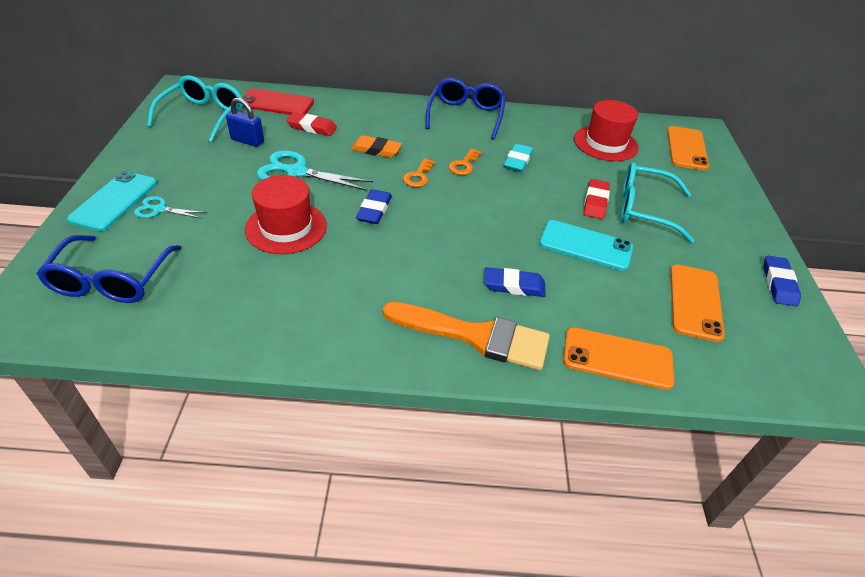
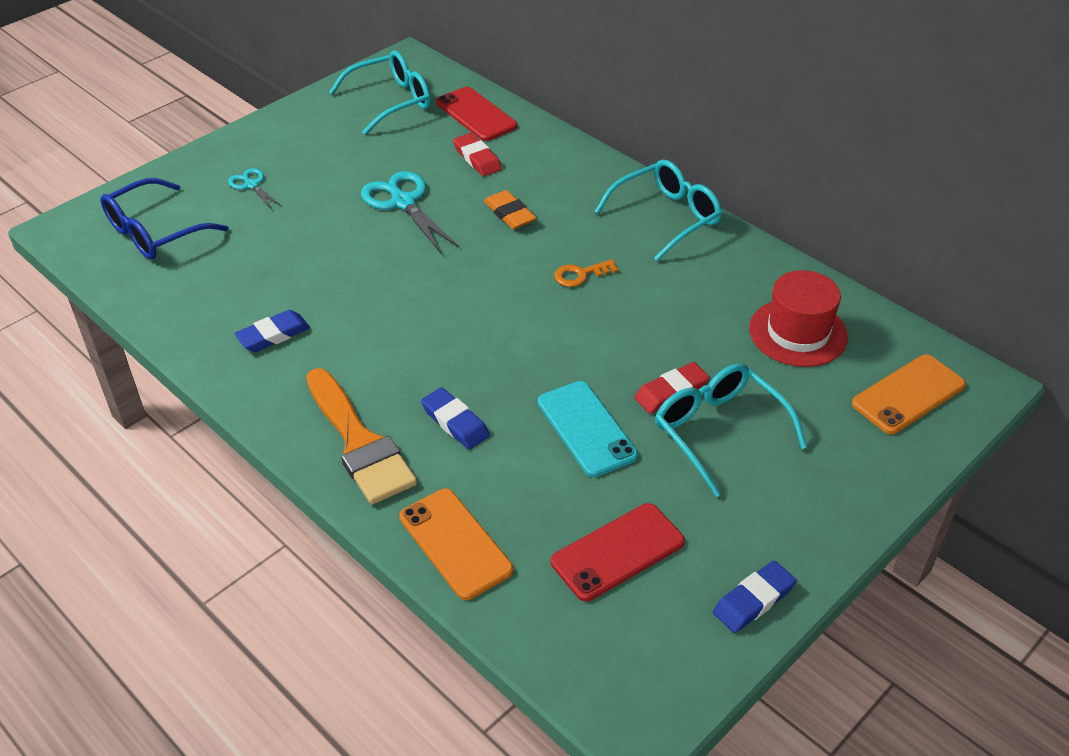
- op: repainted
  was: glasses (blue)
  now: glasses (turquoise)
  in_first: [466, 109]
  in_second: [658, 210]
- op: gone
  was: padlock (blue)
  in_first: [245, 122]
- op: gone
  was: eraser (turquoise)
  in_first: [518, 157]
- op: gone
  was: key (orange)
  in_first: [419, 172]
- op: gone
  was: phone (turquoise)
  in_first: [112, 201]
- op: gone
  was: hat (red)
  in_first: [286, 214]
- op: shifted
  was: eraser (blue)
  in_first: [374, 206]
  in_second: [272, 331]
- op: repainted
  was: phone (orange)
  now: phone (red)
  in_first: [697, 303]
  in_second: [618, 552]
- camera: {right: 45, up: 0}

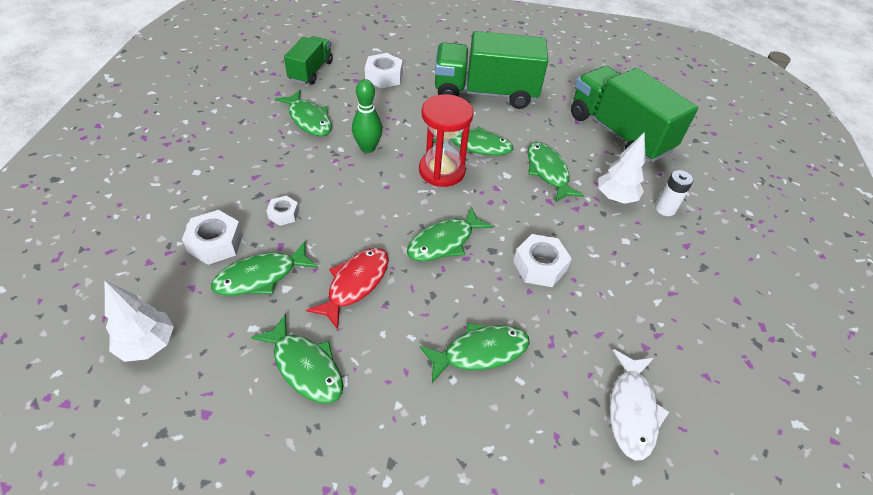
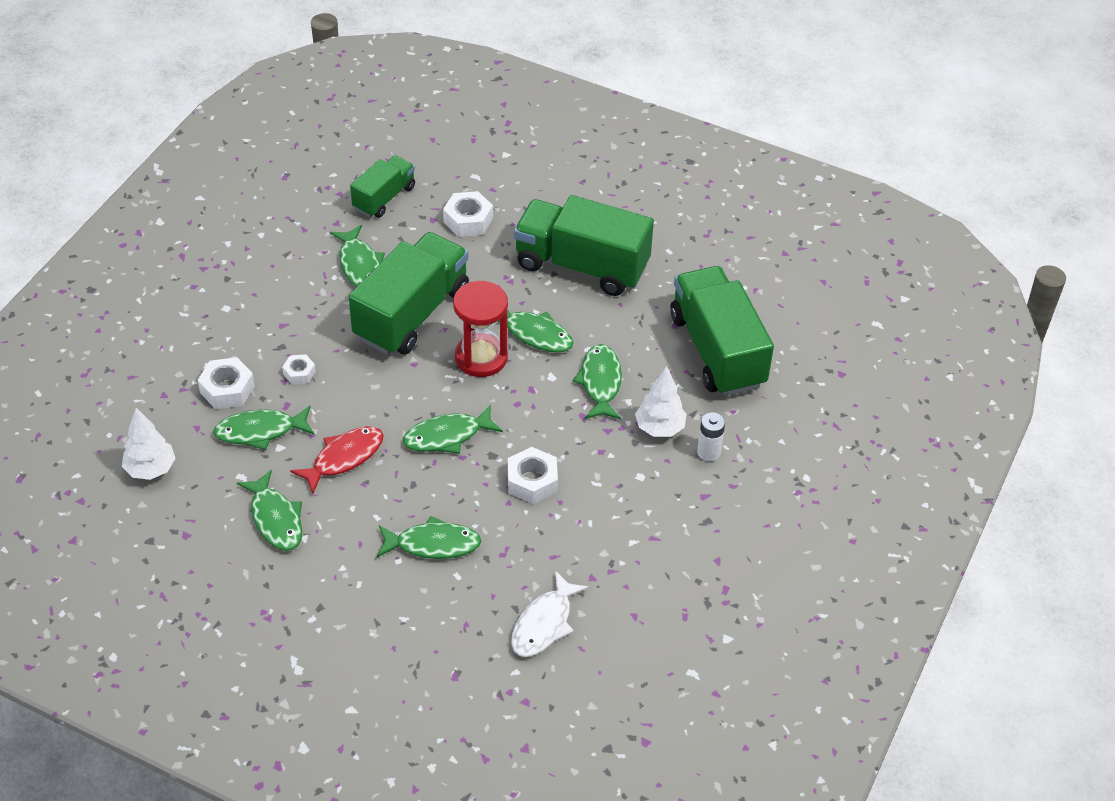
- op: swapped
  was: bowling pin (green)
  now: truck (green)
  in_first: [367, 116]
  in_second: [409, 293]
- camera: {right: 20, up: 0}

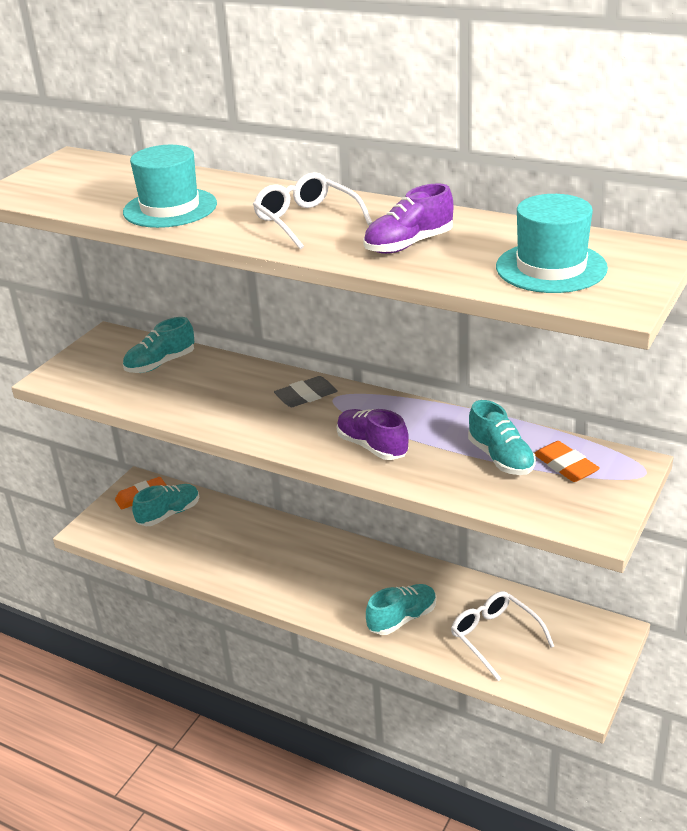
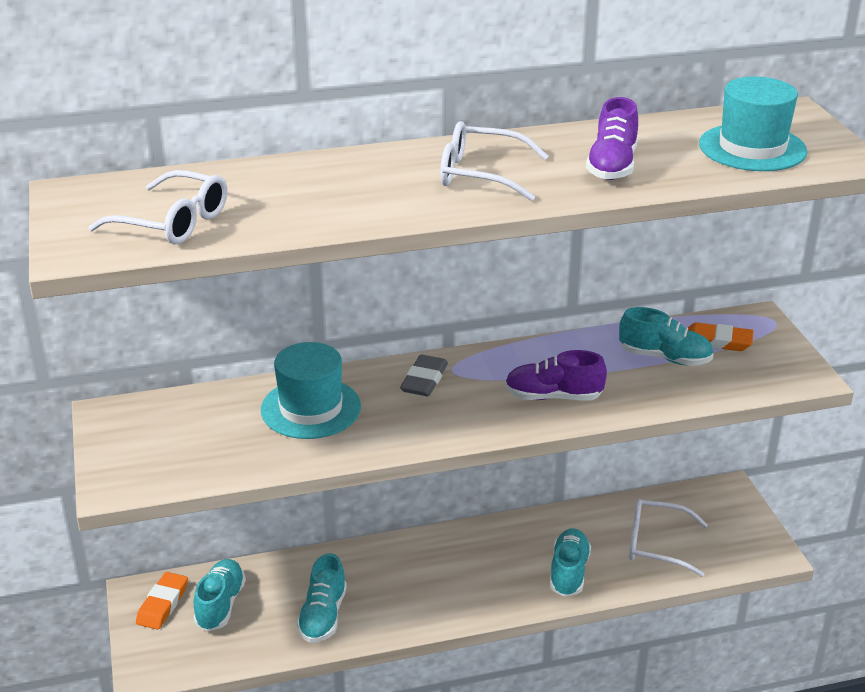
- op: shifted
  was: hat (turquoise)
  in_first: [170, 186]
  in_second: [311, 390]
- op: shifted
  was: shoe (turquoise)
  in_first: [158, 345]
  in_second: [321, 598]
- op: new
  now: glasses (white)
  in_second: [157, 207]
- camera: {right: -45, up: 0}

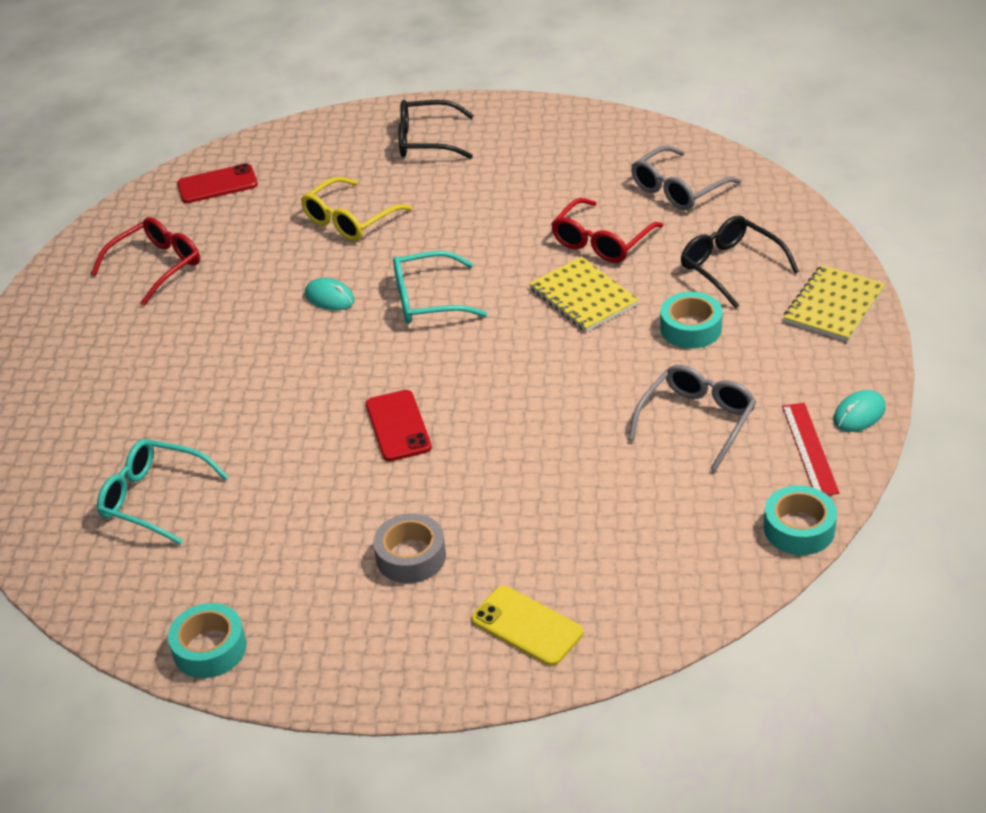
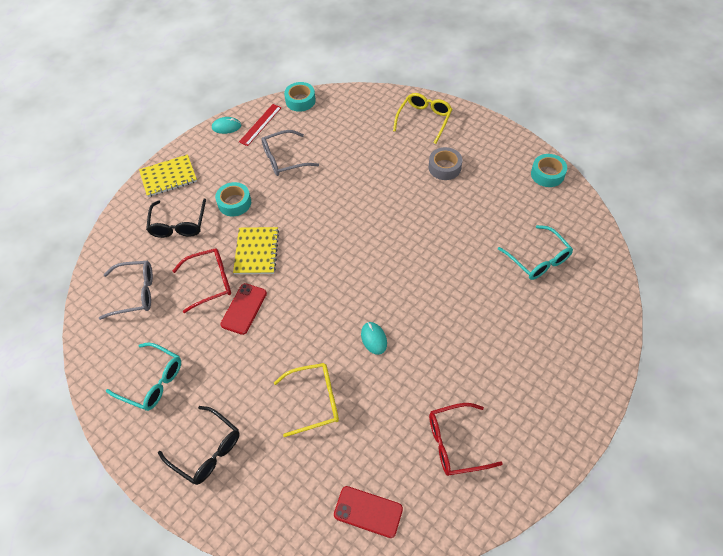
- op: shifted
  was: glasses (turquoise)
  in_first: [440, 287]
  in_second: [143, 376]
- op: shifted
  was: phone (red)
  in_first: [399, 425]
  in_second: [243, 309]
- op: swapped
  was: phone (yellow)
  now: glasses (yellow)
  in_first: [527, 626]
  in_second: [422, 118]
- camera: {right: -145, up: 15}

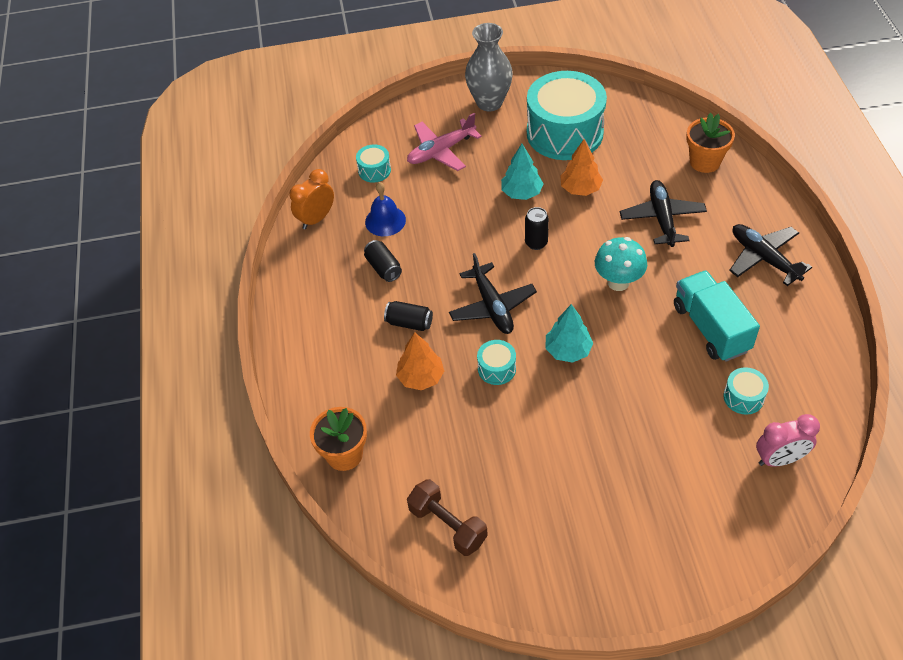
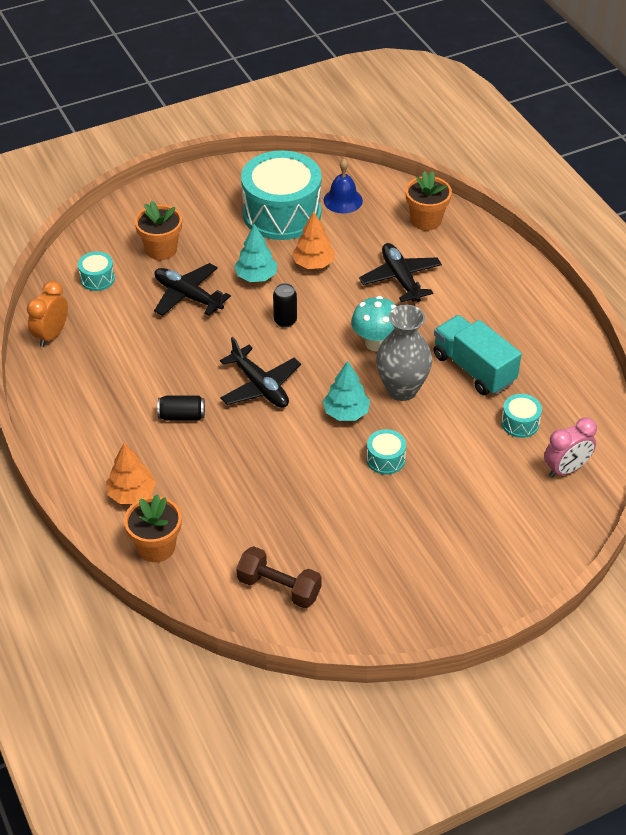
- op: shifted
  was: vase (grey)
  in_first: [489, 67]
  in_second: [404, 353]
- op: swapped
  was: plane (pink)
  now: flower pot (orange)
  in_first: [444, 142]
  in_second: [158, 230]
- op: shifted
  was: bell (blue)
  in_first: [385, 209]
  in_second: [343, 186]
- op: shifted
  was: plane (black)
  in_first: [770, 255]
  in_second: [192, 289]
- op: gone
  was: can (black)
  in_first: [383, 261]
- op: shifted
  was: tree (orange)
  in_first: [420, 361]
  in_second: [131, 473]
- op: shifted
  was: drum (turquoise)
  in_first: [496, 362]
  in_second: [386, 452]
- camera: {right: -20, up: -5}

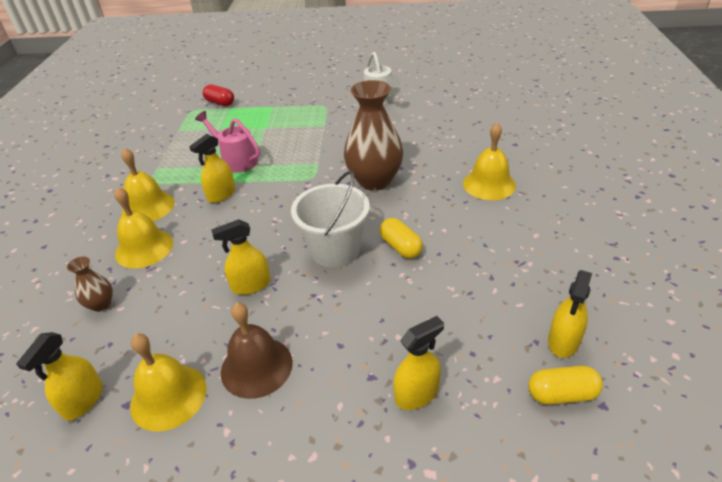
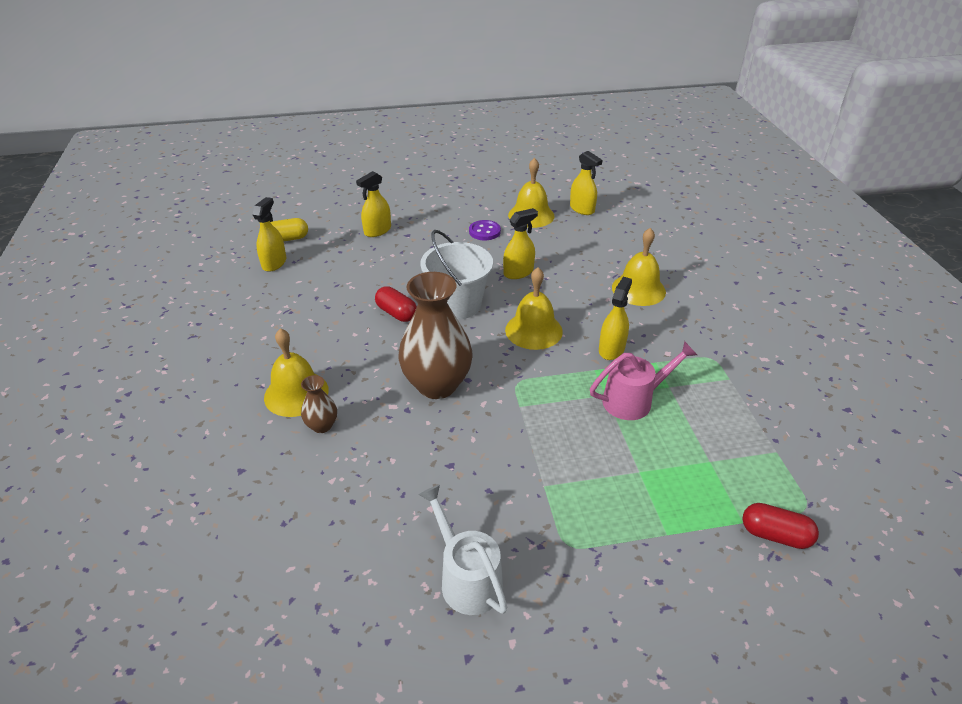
- op: rotated
  was: watering can (pink)
  in_first: [227, 141]
  in_second: [643, 380]
  clockwise: -45
- op: shifted
  was: bell (yellow)
  in_first: [148, 184]
  in_second: [534, 308]
- op: repainted
  was: capsule (yellow)
  now: capsule (red)
  in_first: [401, 238]
  in_second: [396, 304]
- op: shifted
  was: vase (brown)
  in_first: [90, 284]
  in_second: [319, 404]
- op: swapped
  was: bell (brown)
  now: button (purple)
  in_first: [257, 351]
  in_second: [485, 230]
- op: rotated
  was: spray bottle (yellow)
  in_first: [59, 376]
  in_second: [586, 183]
  clockwise: 135
- camera: {right: 165, up: 0}

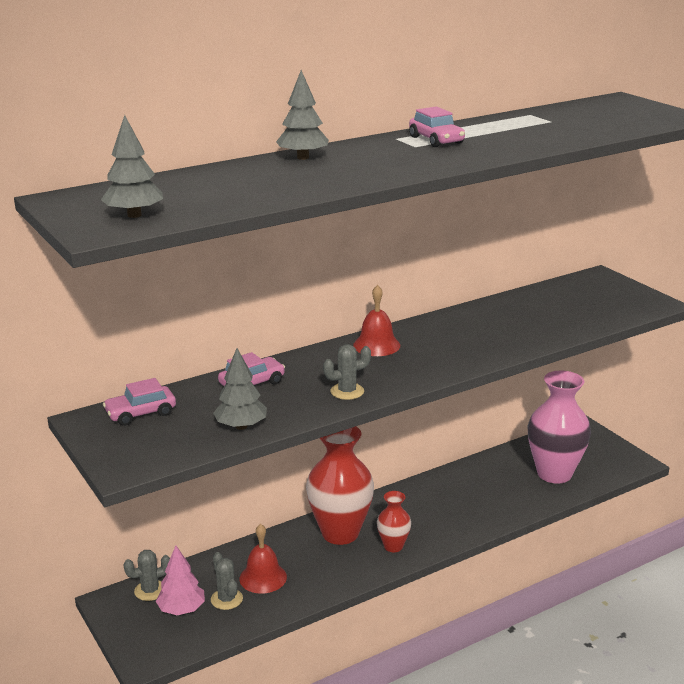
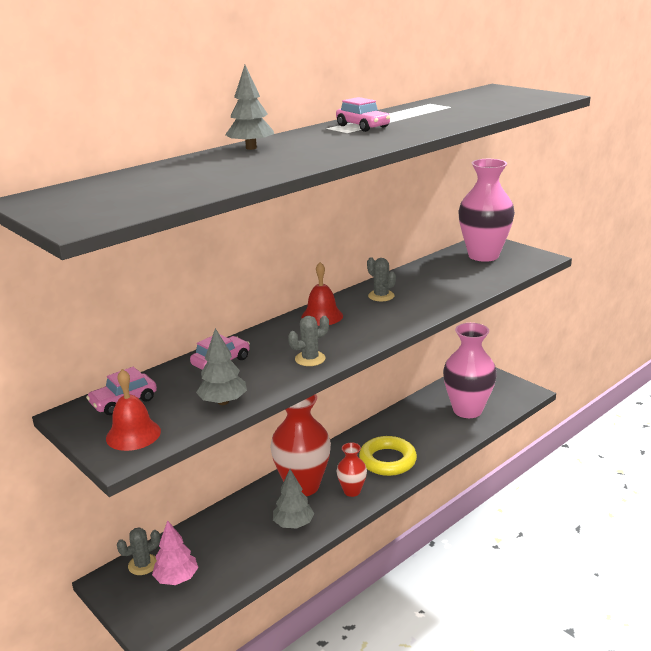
- op: shifted
  was: tree (grey)
  in_first: [132, 166]
  in_second: [293, 499]
- op: shifted
  was: bell (red)
  in_first: [263, 559]
  in_second: [133, 410]
- op: shifted
  was: cactus (grey)
  in_first: [227, 581]
  in_second: [381, 279]
- op: new
  now: vase (pink)
  in_second: [486, 210]
- op: new
  now: ring (yellow)
  in_second: [388, 456]
- camera: {right: -10, up: 0}

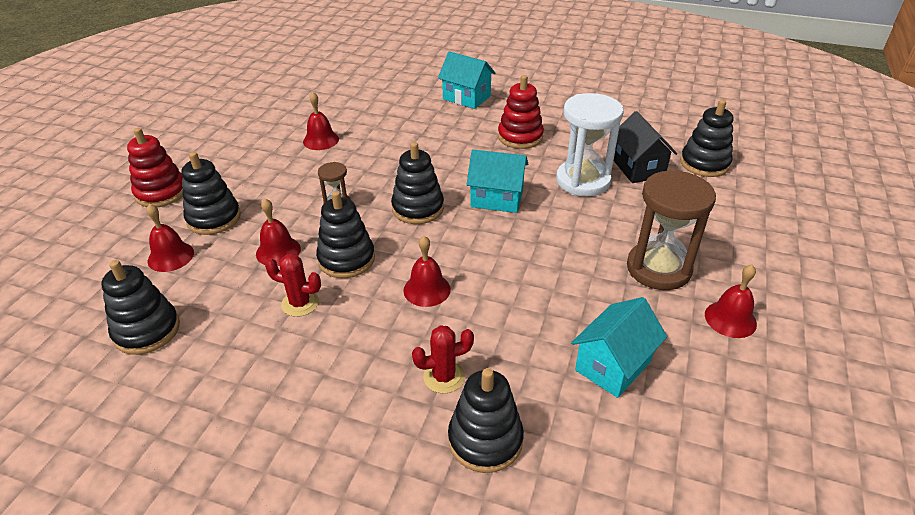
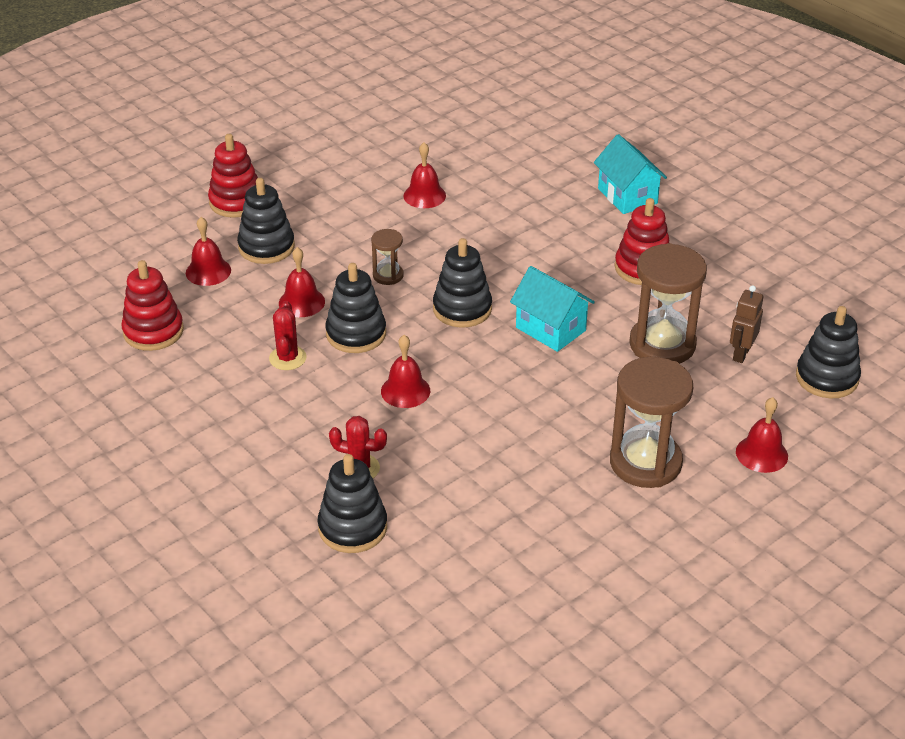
- op: repainted
  was: hourglass (white)
  now: hourglass (brown)
  in_first: [589, 144]
  in_second: [668, 303]
- op: swapped
  was: house (black)
  now: robot (brown)
  in_first: [645, 147]
  in_second: [746, 324]
- op: rotated
  was: cactus (red)
  in_first: [293, 285]
  in_second: [288, 335]
  clockwise: 45
- op: repainted
  was: stacking toy (black)
  now: stacking toy (red)
  in_first: [140, 307]
  in_second: [152, 305]
- op: shifted
  was: bell (red)
  in_first: [731, 301]
  in_second: [762, 435]
- op: gone
  was: house (turquoise)
  in_first: [619, 347]
- camera: {right: 30, up: 0}

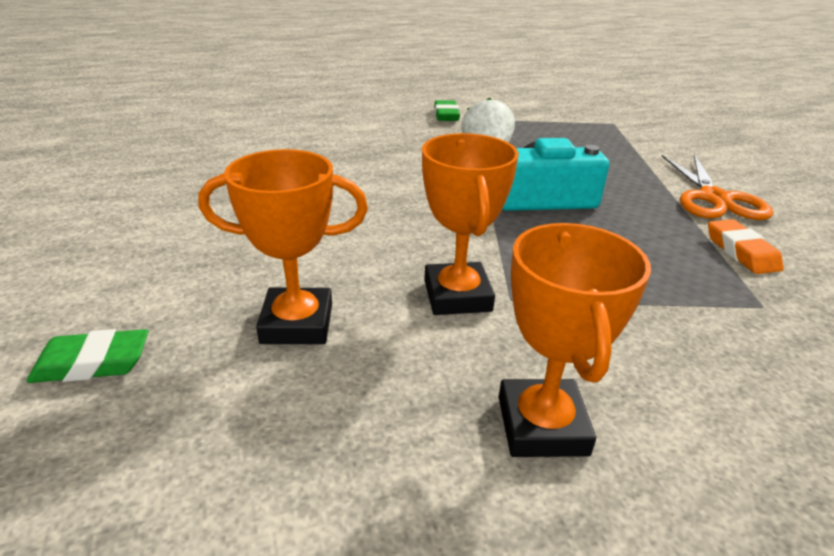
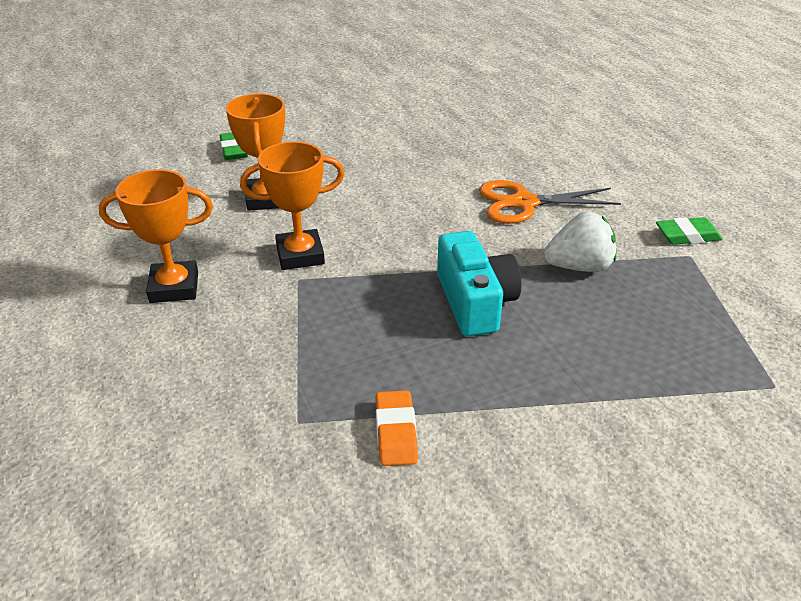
- op: shifted
  was: scissors (orange)
  in_first: [718, 187]
  in_second: [550, 202]
- op: rotated
  was: eraser (orange)
  in_first: [746, 246]
  in_second: [396, 428]
  clockwise: -75
- camera: {right: 85, up: 5}

